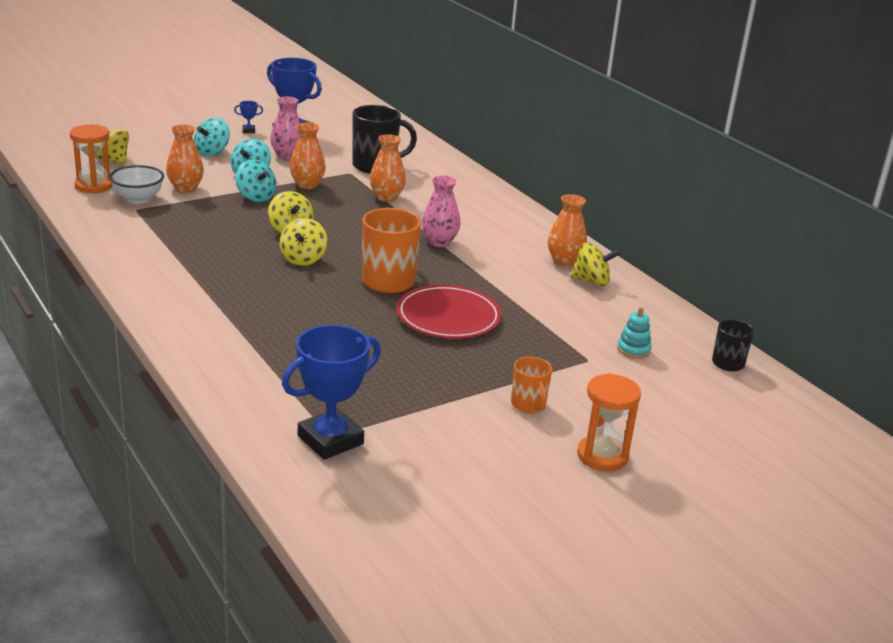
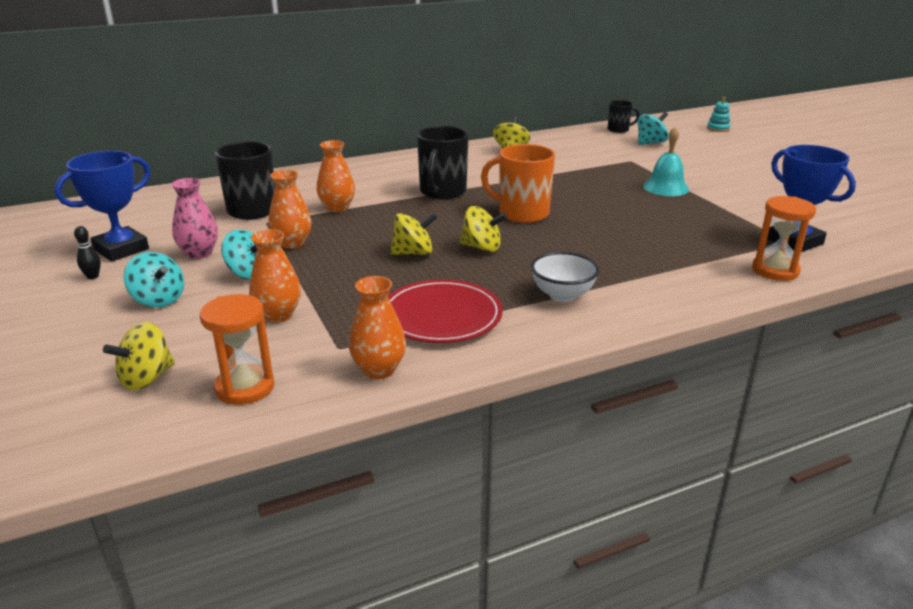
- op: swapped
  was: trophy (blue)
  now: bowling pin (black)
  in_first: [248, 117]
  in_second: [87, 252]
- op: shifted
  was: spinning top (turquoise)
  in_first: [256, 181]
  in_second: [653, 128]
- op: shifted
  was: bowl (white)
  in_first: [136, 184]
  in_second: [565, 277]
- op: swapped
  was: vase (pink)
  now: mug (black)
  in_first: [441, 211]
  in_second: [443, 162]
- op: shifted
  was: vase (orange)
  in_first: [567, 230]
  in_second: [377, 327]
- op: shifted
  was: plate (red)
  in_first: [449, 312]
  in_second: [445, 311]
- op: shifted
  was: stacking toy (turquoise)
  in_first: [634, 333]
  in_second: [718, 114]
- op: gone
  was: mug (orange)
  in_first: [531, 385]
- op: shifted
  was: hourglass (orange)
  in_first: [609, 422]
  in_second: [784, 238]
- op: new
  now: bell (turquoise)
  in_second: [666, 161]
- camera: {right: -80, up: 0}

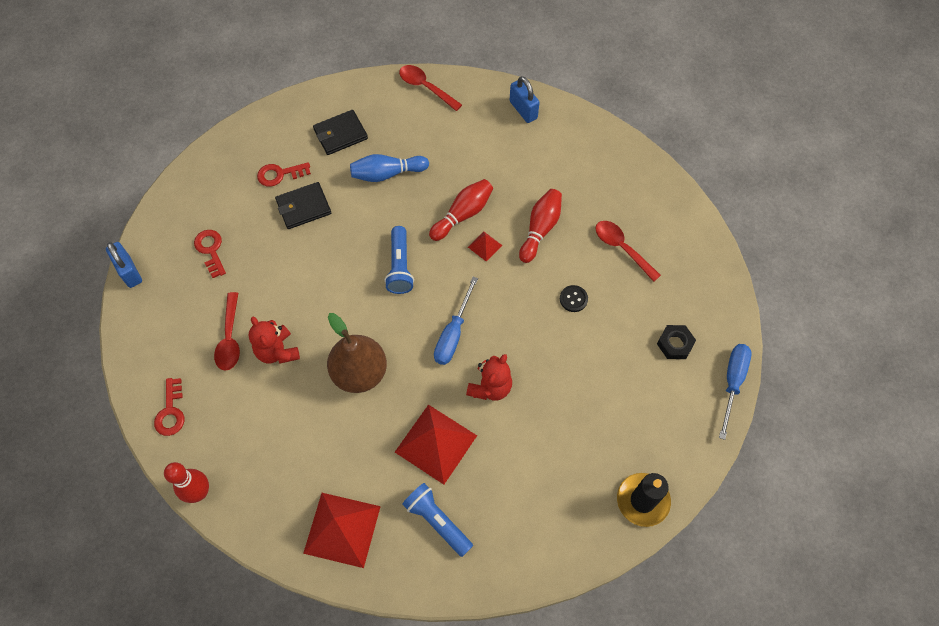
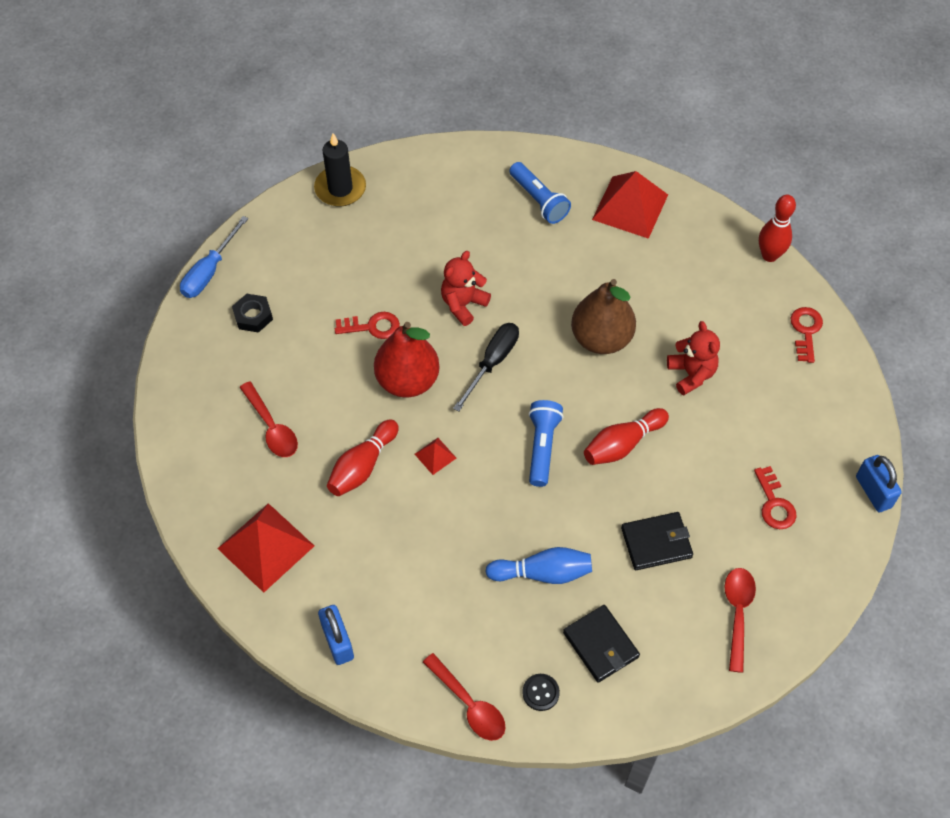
- op: rotated
  was: wallet (black)
  in_first: [340, 132]
  in_second: [601, 644]
  clockwise: 75
- op: shifted
  was: key (red)
  in_first: [284, 174]
  in_second: [367, 325]
- op: shifted
  was: bowling pin (red)
  in_first: [461, 210]
  in_second: [626, 436]
- op: repainted
  was: screwdriver (blue)
  now: screwdriver (black)
  in_first: [456, 321]
  in_second: [486, 367]
- op: shifted
  was: button (black)
  in_first: [574, 298]
  in_second: [541, 692]
- op: shifted
  was: spoon (red)
  in_first: [227, 331]
  in_second: [740, 620]
- op: shifted
  was: pyramid (red)
  in_first: [436, 444]
  in_second: [265, 548]
- op: new
  now: pear (red)
  in_second: [407, 359]
- camera: {right: -170, up: -5}

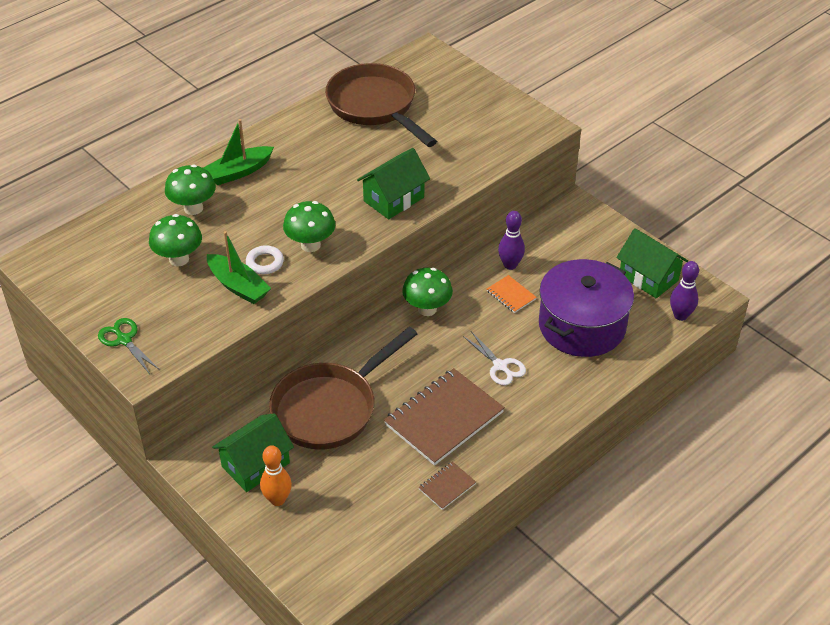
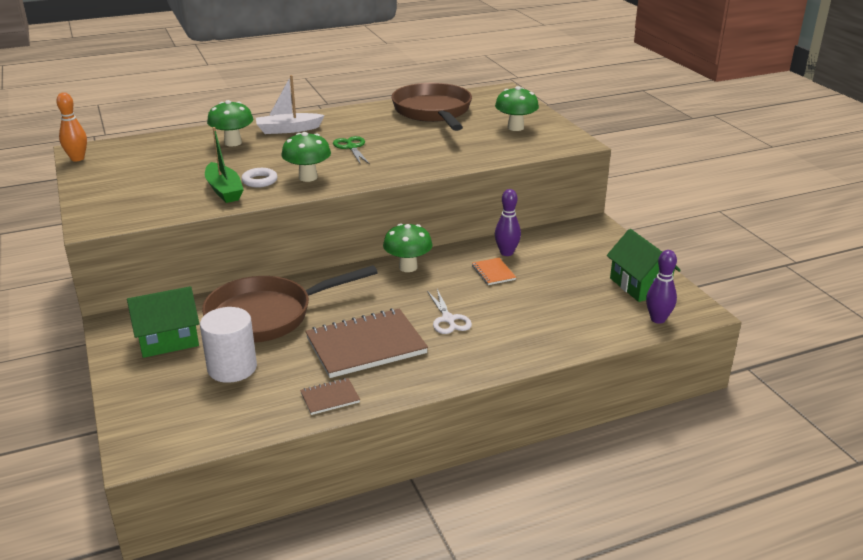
- op: repainted
  was: boat (green)
  now: boat (white)
  in_first: [238, 152]
  in_second: [290, 104]
- op: gone
  was: house (green)
  in_first: [393, 183]
- op: shifted
  was: mushroom (green)
  in_first: [175, 240]
  in_second: [517, 108]
- op: gone
  was: pot (purple)
  in_first: [586, 308]
- op: shifted
  was: scissors (green)
  in_first: [129, 346]
  in_second: [351, 150]
- op: shifted
  was: bowling pin (orange)
  in_first: [276, 475]
  in_second: [71, 127]
- op: new
  now: cylinder (white)
  in_second: [228, 345]
- camera: {right: 20, up: -15}

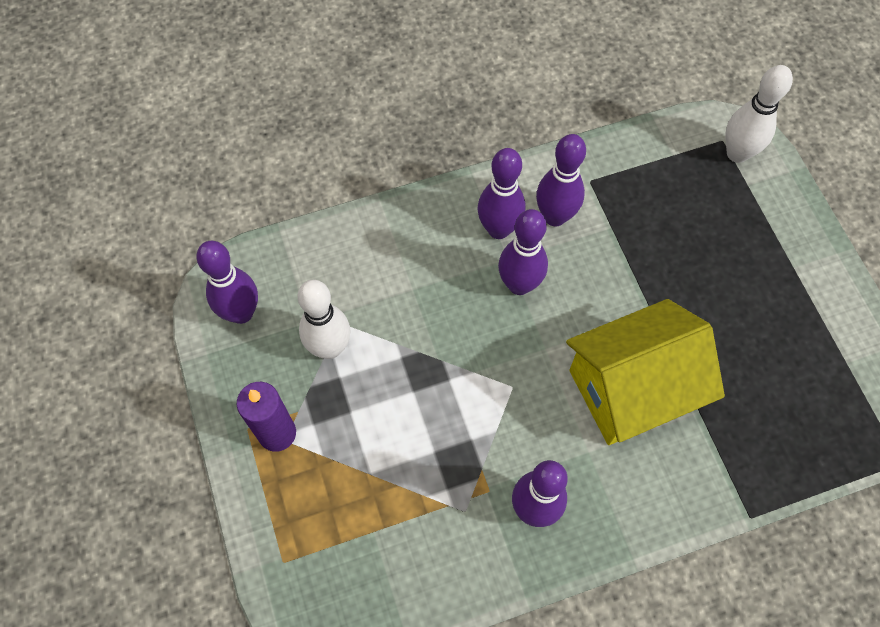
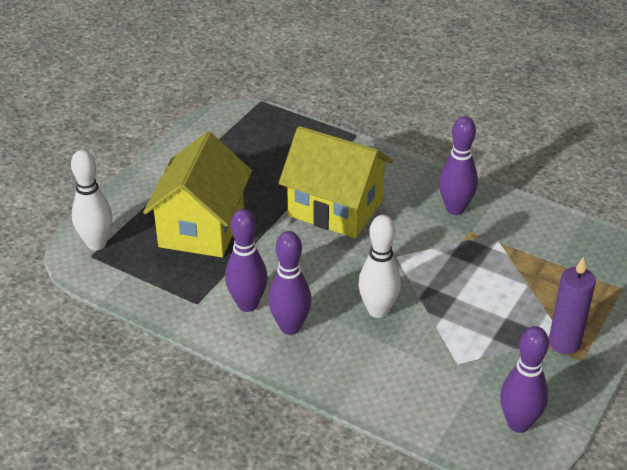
- op: gone
  was: bowling pin (purple)
  in_first: [523, 252]
- op: shifted
  was: bowling pin (white)
  in_first: [324, 319]
  in_second: [379, 266]
- op: new
  now: house (yellow)
  in_second: [197, 194]
- camera: {right: -130, up: -25}

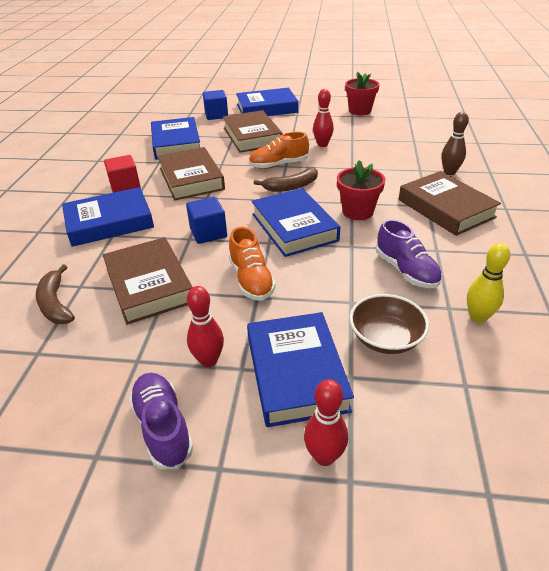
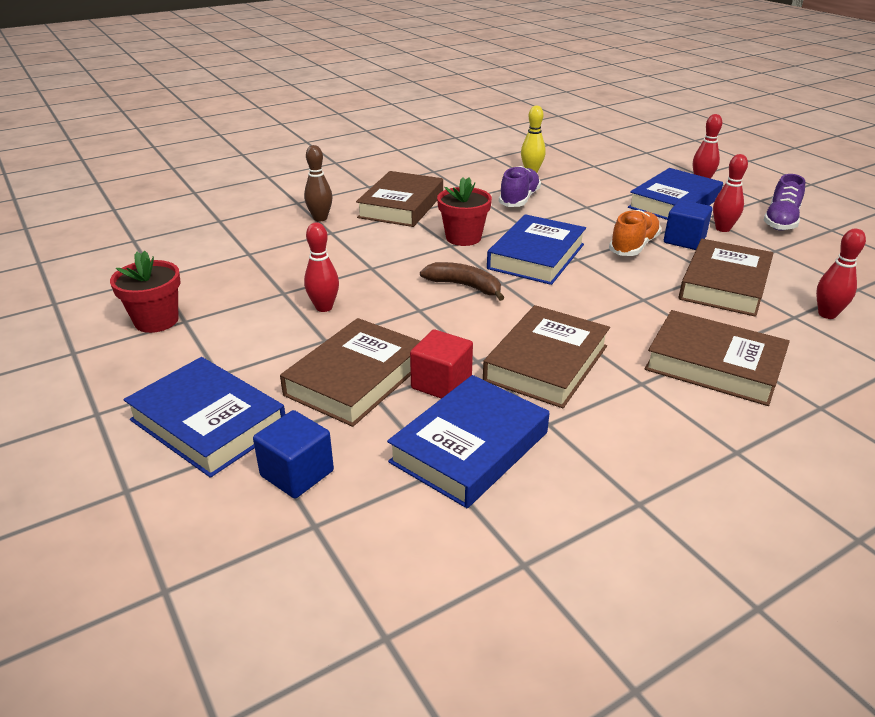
- op: gone
  was: shoe (orange)
  in_first: [279, 150]
- op: shifted
  was: cube (red)
  in_first: [122, 174]
  in_second: [441, 364]
- op: repainted
  was: book (blue)
  now: book (brown)
  in_first: [108, 217]
  in_second: [717, 358]
- op: shifted
  was: cube (blue)
  in_first: [206, 220]
  in_second: [688, 225]
- op: swapped
  was: banana (brown)
  now: bowling pin (red)
  in_first: [55, 294]
  in_second: [841, 274]
- op: gone
  was: bowl (brown)
  in_first: [389, 324]
- camera: {right: -130, up: -5}

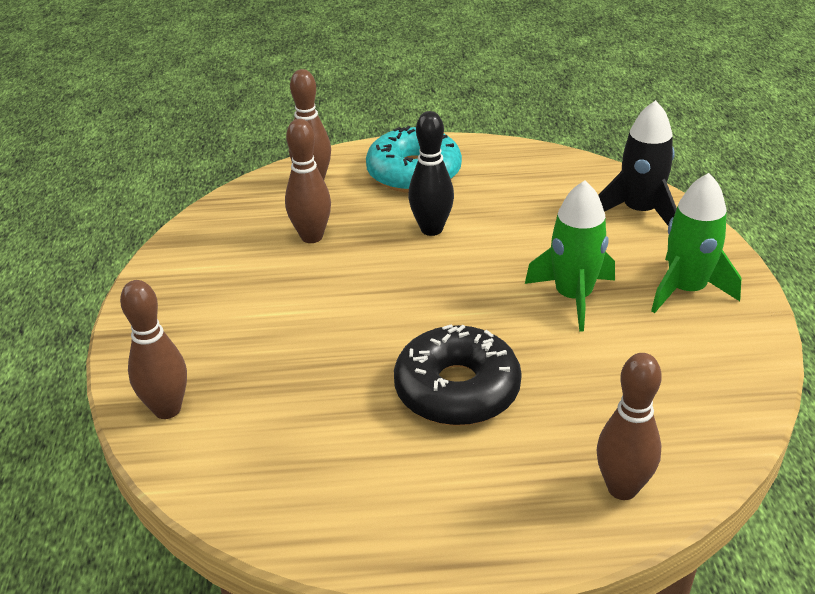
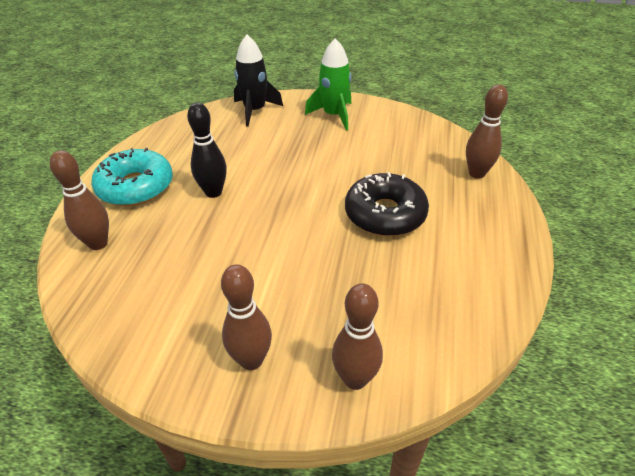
- op: shifted
  was: bowling pin (brown)
  in_first: [308, 181]
  in_second: [246, 317]
- op: gone
  was: rocket (green)
  in_first: [570, 256]
- camera: {right: -75, up: 5}

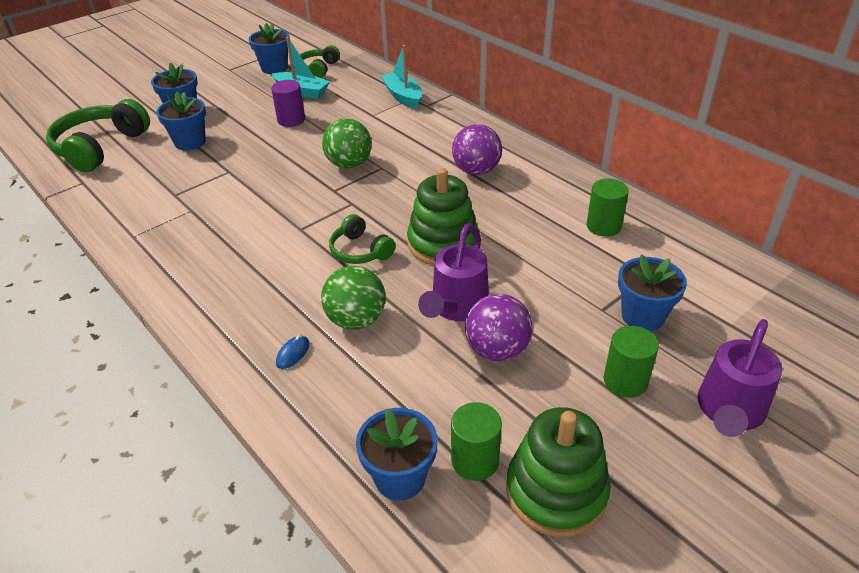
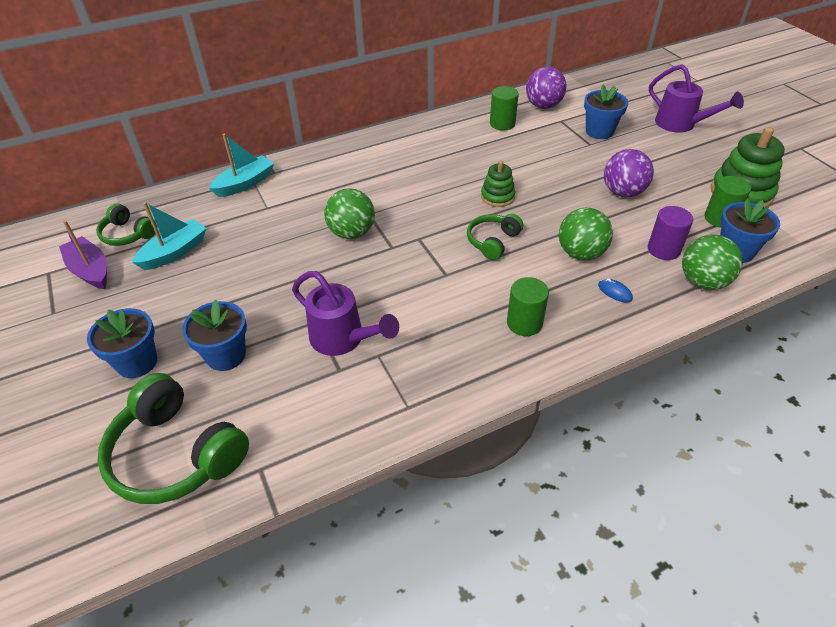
- op: swapped
  was: flower pot (blue)
  now: boat (purple)
  in_first: [269, 48]
  in_second: [83, 254]
- op: rotated
  was: boat (turquoise)
  in_first: [401, 77]
  in_second: [241, 165]
  clockwise: 150
- op: shifted
  was: cylinder (purple)
  in_first: [288, 103]
  in_second: [670, 233]
- op: shifted
  was: ball (purple)
  in_first: [477, 149]
  in_second: [546, 88]
- op: scaled
  was: stacking toy (green)
  in_first: [443, 216]
  in_second: [498, 184]
  ratio: 0.57
- op: rotated
  was: headphones (green)
  in_first: [362, 239]
  in_second: [495, 237]
  clockwise: 150
- op: shifted
  was: watering can (purple)
  in_first: [453, 272]
  in_second: [345, 313]
- op: shifted
  was: cylinder (green)
  in_first: [631, 362]
  in_second: [528, 306]
- op: new
  now: ball (green)
  in_second: [712, 262]
- camera: {right: -75, up: 5}

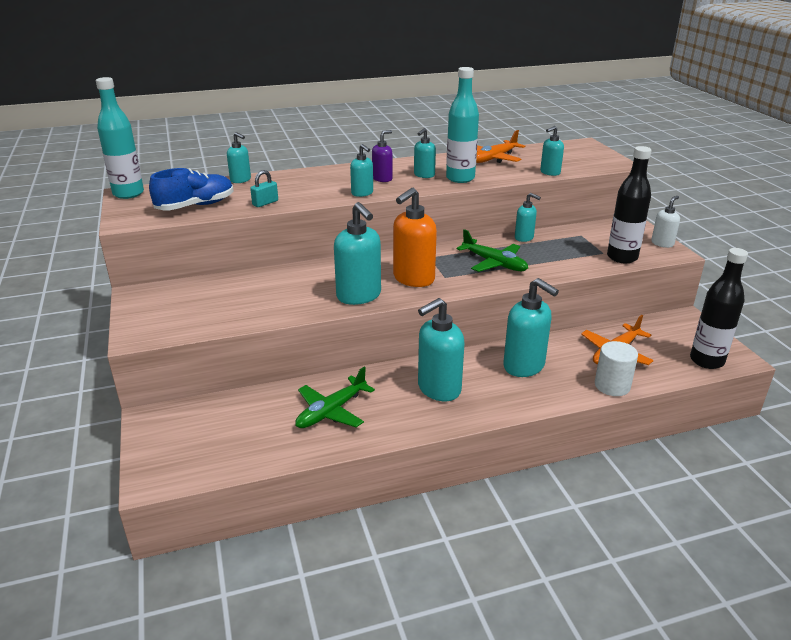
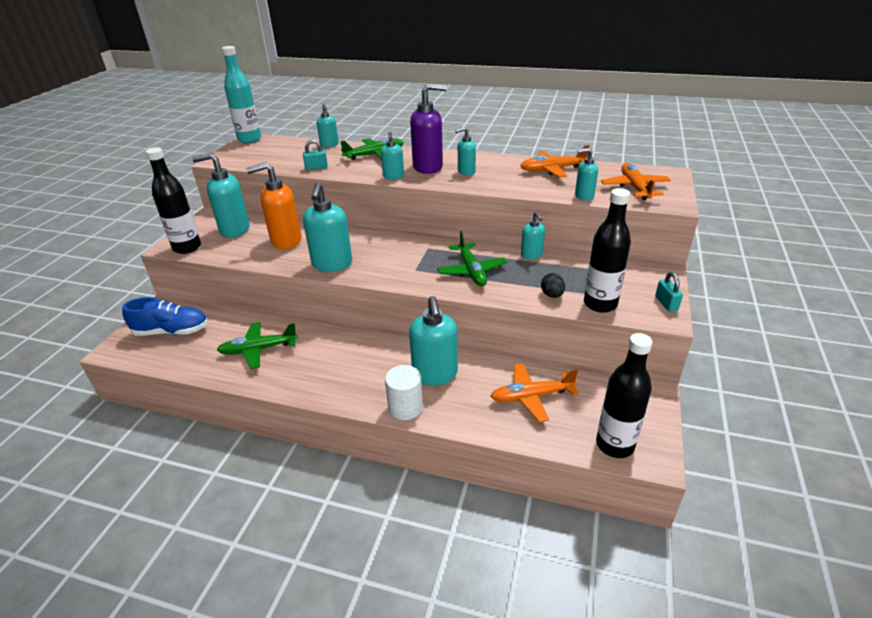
- op: gone
  was: bottle (turquoise)
  in_first: [462, 125]
- op: scaled
  was: soap dispenser (purple)
  in_first: [382, 156]
  in_second: [428, 128]
  ratio: 1.8
- op: shifted
  was: shoe (blue)
  in_first: [191, 189]
  in_second: [165, 316]
- op: shifted
  was: soap dispenser (orange)
  in_first: [415, 237]
  in_second: [273, 205]
- op: swapped
  was: soap dispenser (white)
  now: padlock (turquoise)
  in_first: [665, 222]
  in_second: [669, 292]
- op: shifted
  was: soap dispenser (turquoise)
  in_first: [441, 349]
  in_second: [221, 195]
- op: shifted
  was: cylinder (white)
  in_first: [616, 368]
  in_second: [404, 392]
- op: new
  now: plane (green)
  in_second: [372, 149]
- op: new
  now: bottle (black)
  in_second: [173, 200]
- op: new
  now: plane (orange)
  in_second: [636, 181]
- op: new
  now: egg (black)
  in_second: [553, 285]
- camera: {right: 35, up: 5}

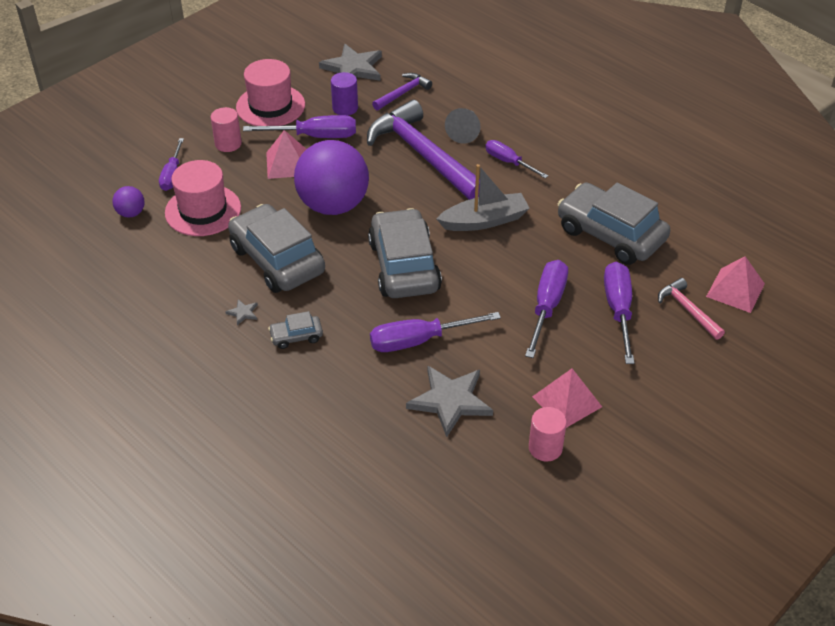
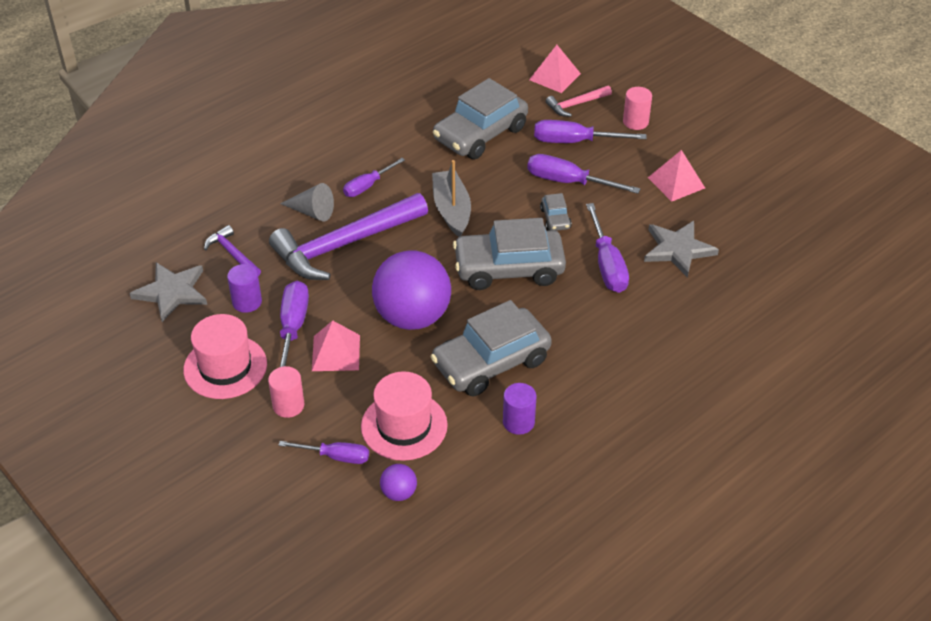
- op: gone
  was: star (grey)
  in_first: [241, 312]
- op: shifted
  was: car (grey)
  in_first: [295, 330]
  in_second: [556, 212]
- op: shifted
  was: cylinder (pink)
  in_first: [548, 434]
  in_second: [637, 108]
- op: new
  now: cylinder (purple)
  in_second: [519, 409]
- camera: {right: -85, up: 0}

